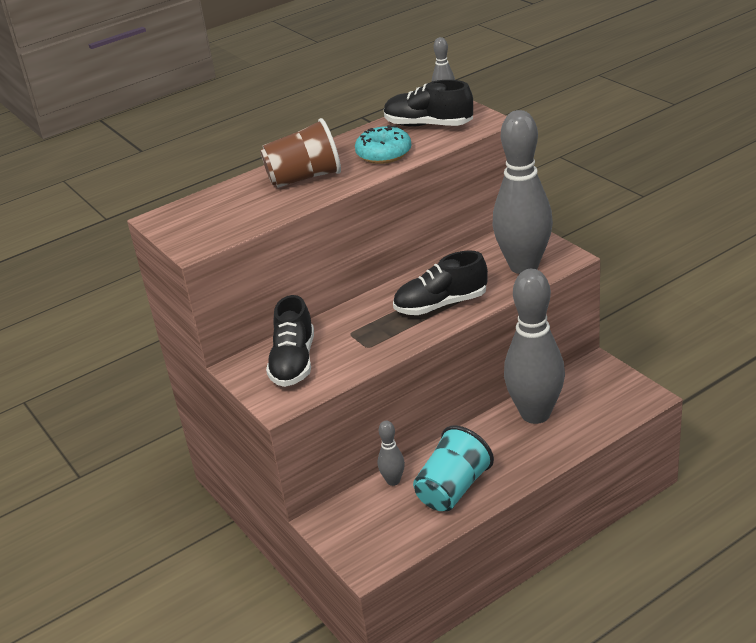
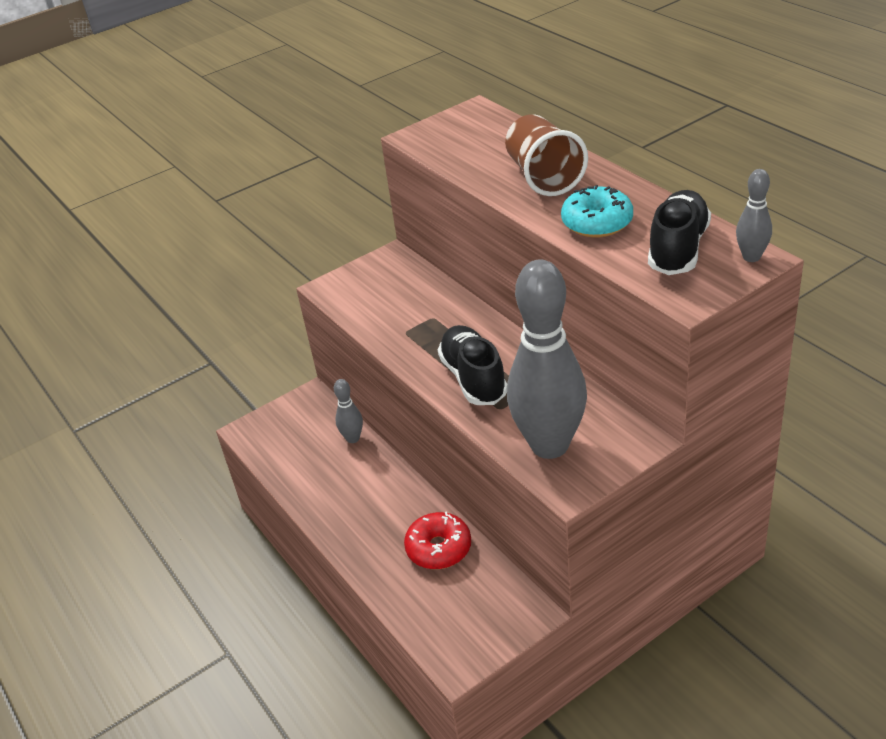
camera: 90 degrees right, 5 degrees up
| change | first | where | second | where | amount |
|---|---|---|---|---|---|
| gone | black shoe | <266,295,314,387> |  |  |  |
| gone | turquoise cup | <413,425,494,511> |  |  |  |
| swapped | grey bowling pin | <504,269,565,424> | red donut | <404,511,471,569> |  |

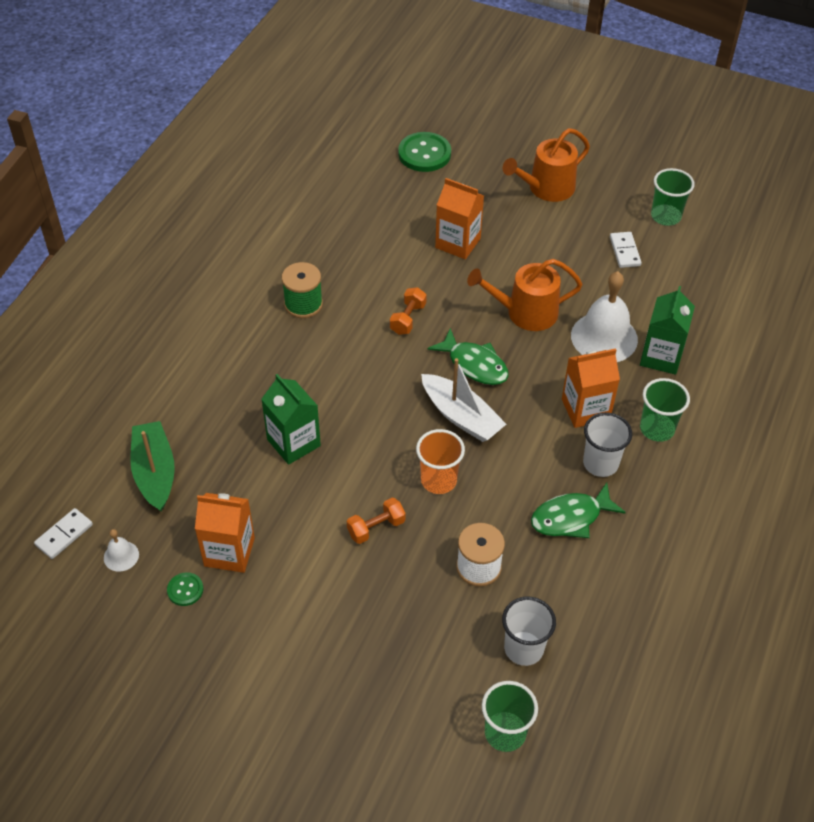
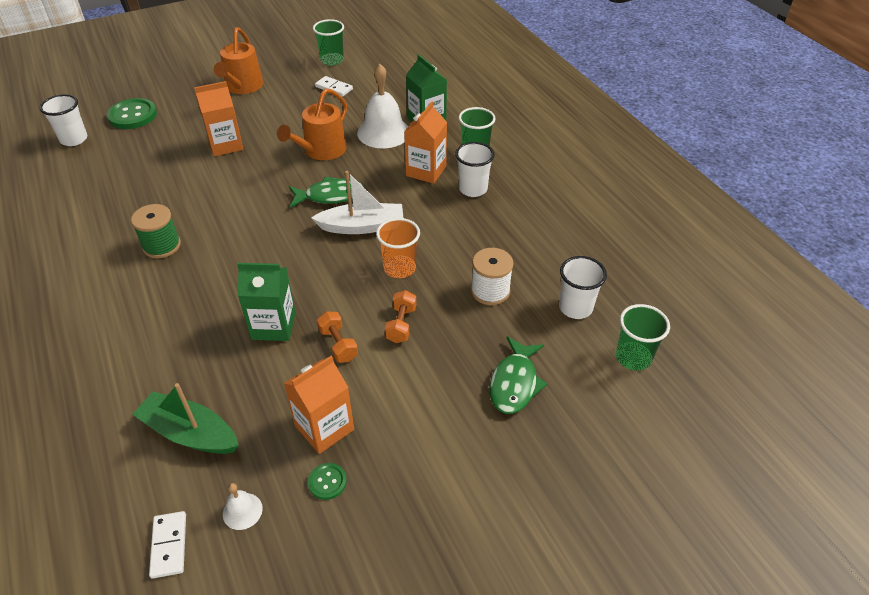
camera: 50 degrees left, 5 degrees down
| change | first | where | second | where | amount |
|---|---|---|---|---|---|
| new |  |  | white cup | <40,94,87,146> |  |
| shifted | orange dumbbell | <390,287,427,335> |  | <317,311,358,362> |  |
| shifted | green fish | <531,483,626,538> |  | <489,336,548,414> |  |

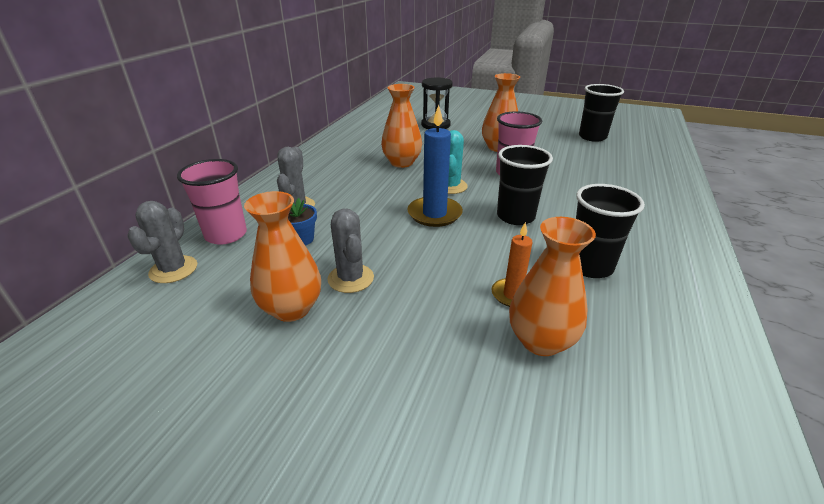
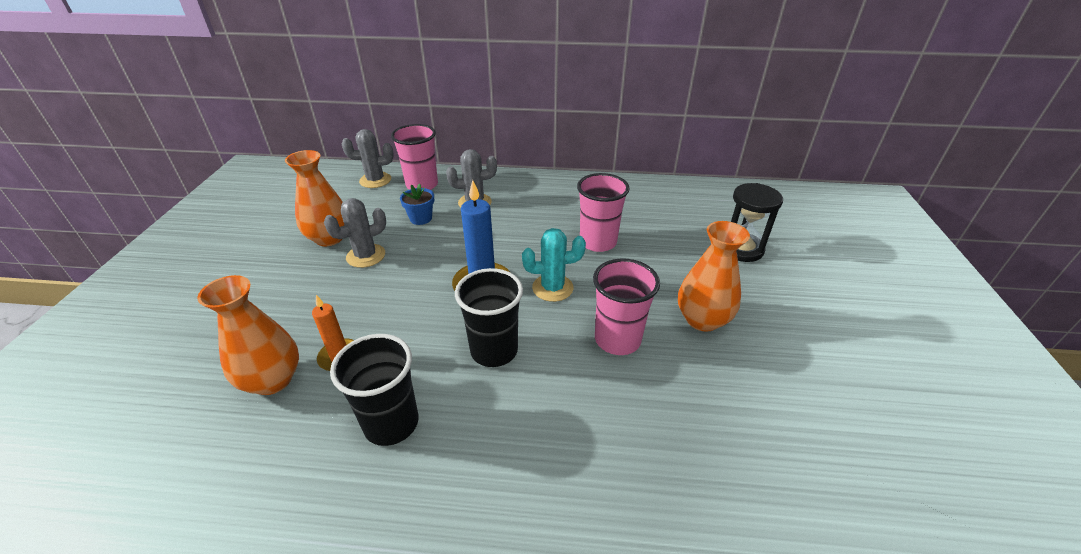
camera: 75 degrees right, 5 degrees up
| change | first | where | second | where | amount |
|---|---|---|---|---|---|
| gone | black cup | <579,84,624,142> |  |  |  |
| swapped | orange vase | <381,84,422,168> | pink cup | <577,173,630,252> |  |

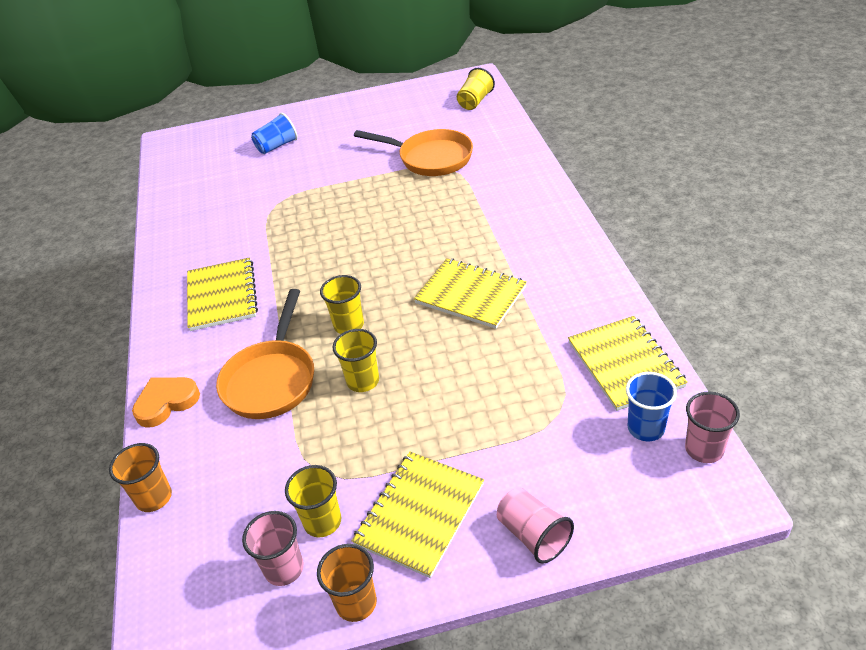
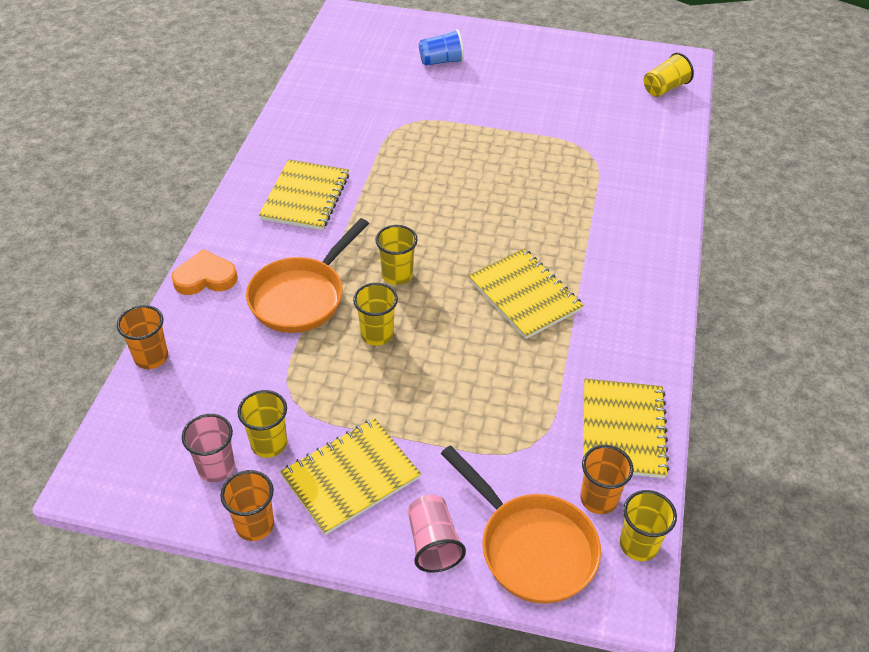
camera: 20 degrees right, 5 degrees up
| change | first | where | second | where | amount |
|---|---|---|---|---|---|
| shifted | orange pan | <354,129,473,176> |  | <441,445,601,604> |  |
| repainted | blue cup | <626,372,677,441> | orange cup | <580,445,634,514> |  |
| repainted | pink cup | <685,392,740,463> | yellow cup | <620,490,677,561> |  |

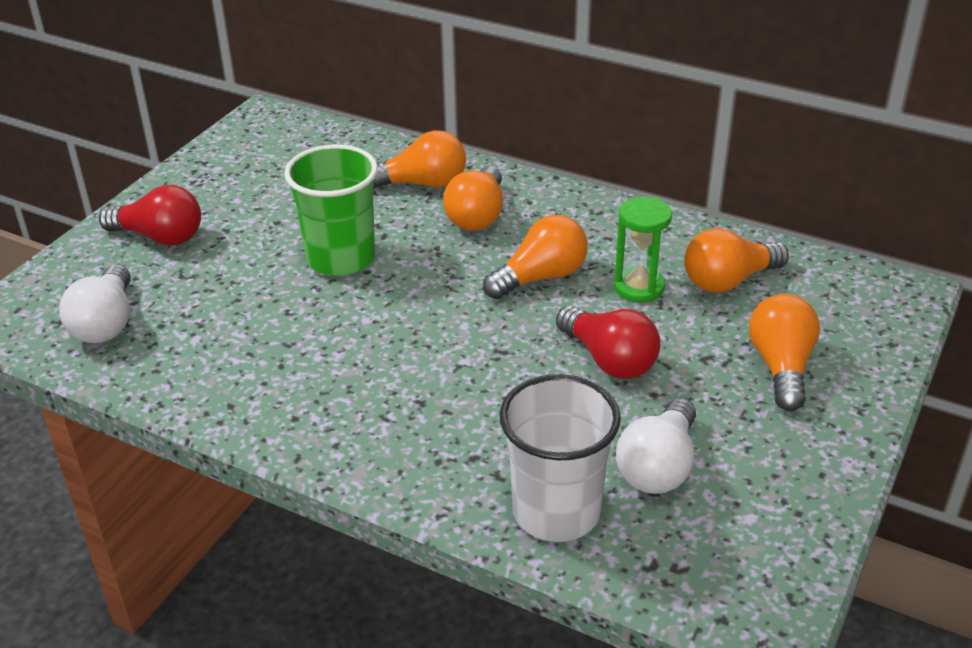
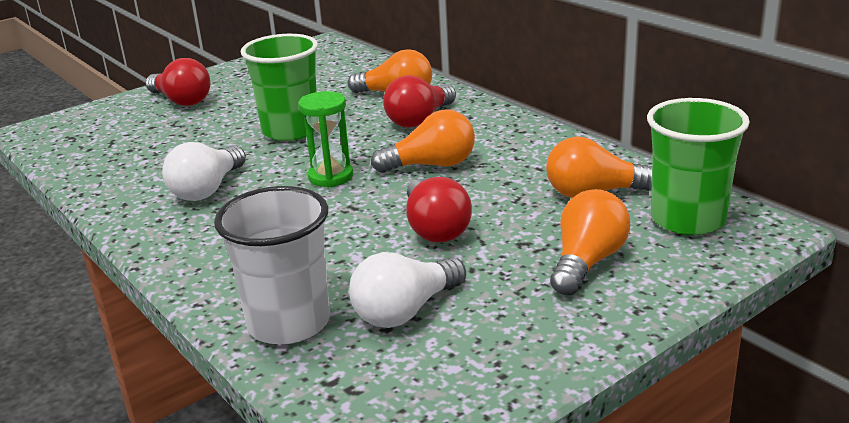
camera: 25 degrees right, 10 degrees down
| change | first | where | second | where | amount |
|---|---|---|---|---|---|
| new |  |  | green cup | <647,98,750,235> |  |
| shifted | white light bulb | <59,264,131,343> |  | <162,142,246,201> |  |
| shifted | green hourglass | <614,197,672,303> |  | <298,91,353,187> |  |
| repainted | orange light bulb | <443,166,503,231> | red light bulb | <383,75,456,128> |  |

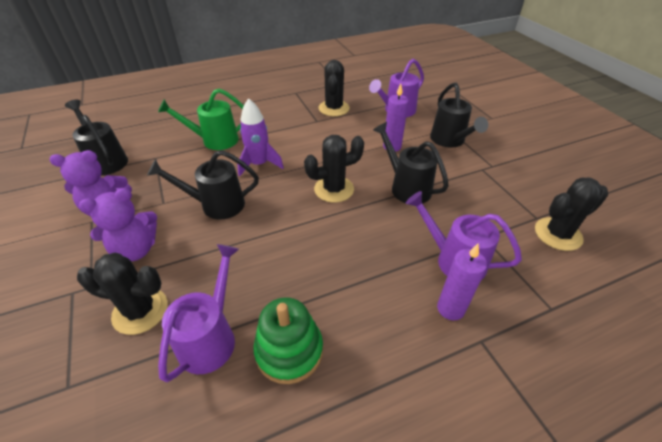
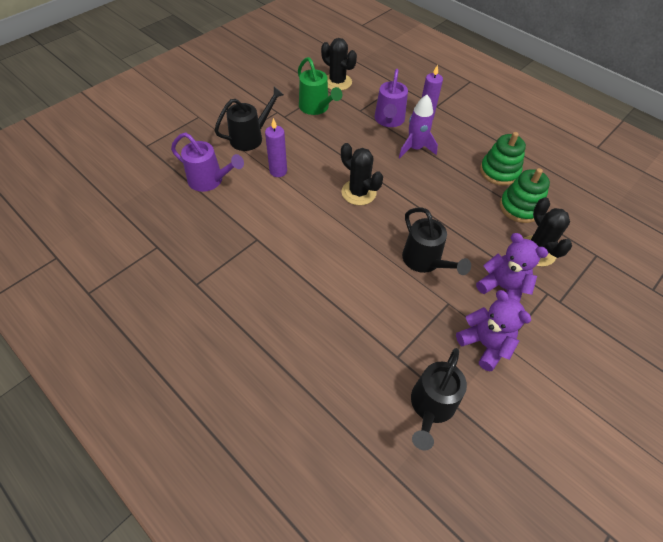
camera: 115 degrees left, 10 degrees up
| change | first | where | second | where | amount |
|---|---|---|---|---|---|
| gone | black cactus | <319,60,350,116> |  |  |  |
| gone | black watering can | <373,122,449,204> |  |  |  |
| shifted | green watering can | <158,88,244,150> |  | <298,57,342,115> |  |
| shifted | purple rocket | <237,98,284,176> |  | <399,95,438,158> |  |
| swapped | purple watering can | <158,244,239,382> | green stacking toy | <500,168,550,223> |  |

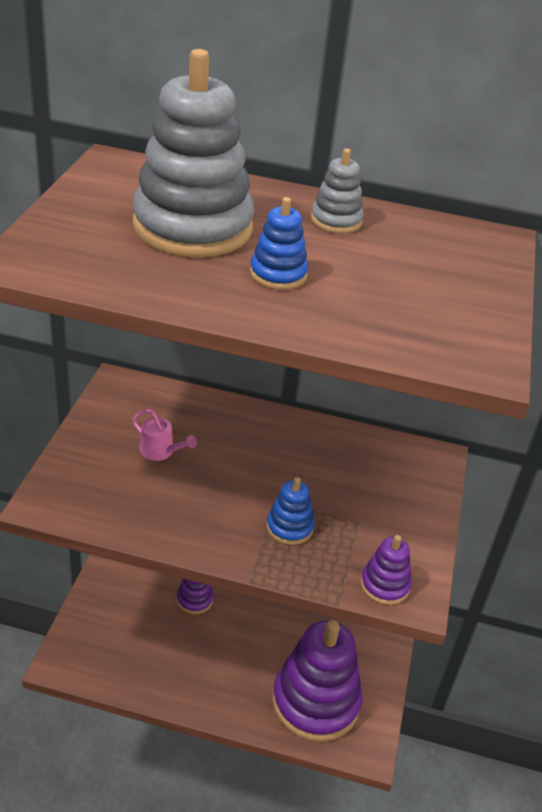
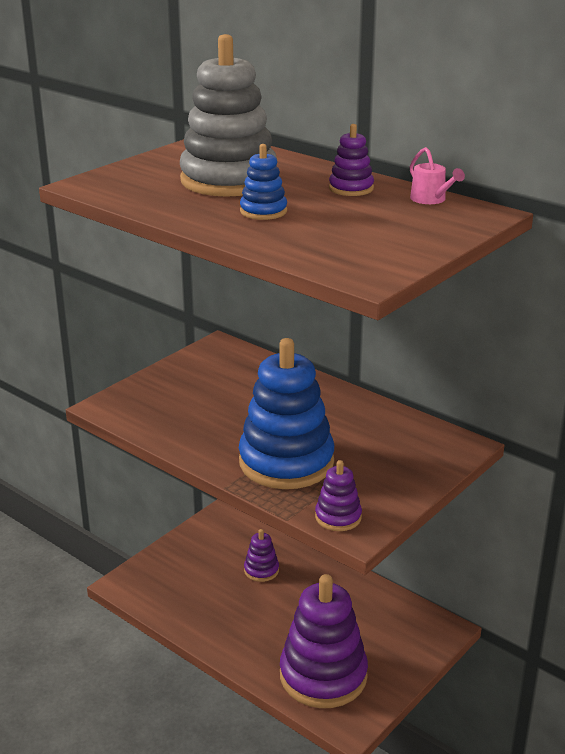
camera: 30 degrees right, 10 degrees down
| change | first | where | second | where | amount |
|---|---|---|---|---|---|
| shifted | pink watering can | <132,409,197,461> |  | <410,147,465,204> |  |
| repainted | grey stacking toy | <311,148,364,233> | purple stacking toy | <329,124,374,196> |  |
| scaled | blue stacking toy | <267,477,314,545> |  | <239,338,334,489> | x2.21 |

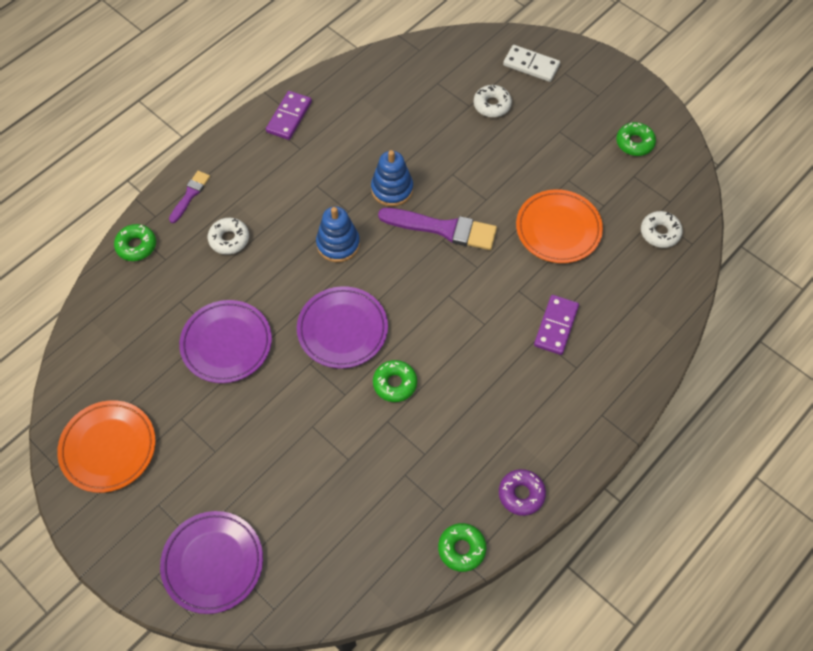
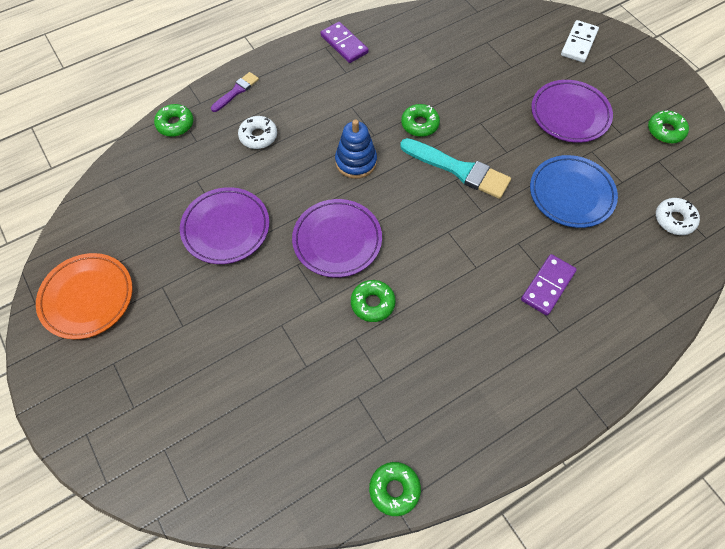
camera: 15 degrees right, 0 degrees up
| change | first | where | second | where | amount |
|---|---|---|---|---|---|
| gone | white donut | <473,85,512,117> |  |  |  |
| gone | purple donut | <499,469,546,516> |  |  |  |
| shifted | purple plate | <160,511,263,614> |  | <531,80,613,143> |  |
| swapped | blue stacking toy | <371,150,413,207> | green donut | <401,104,440,137> |  |
| repainted | purple brush | <378,208,497,250> | turquoise brush | <400,138,511,199> |  |
| repainted | orange plate | <516,189,603,263> | blue plate | <530,155,618,228> |  |
| rotated | purple domino | <266,91,312,140> |  | <321,22,368,63> | 75 degrees counterclockwise |
| rotated | white domino | <503,45,560,82> |  | <561,20,599,63> | 75 degrees clockwise |

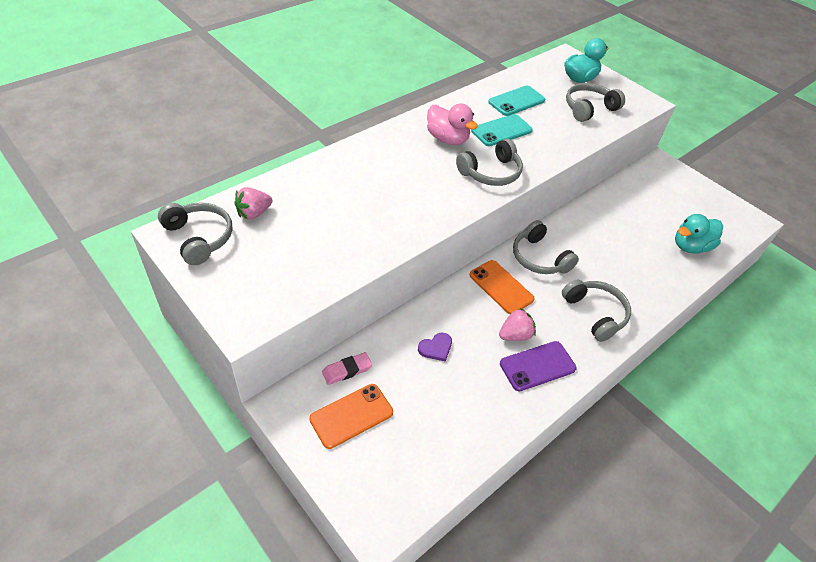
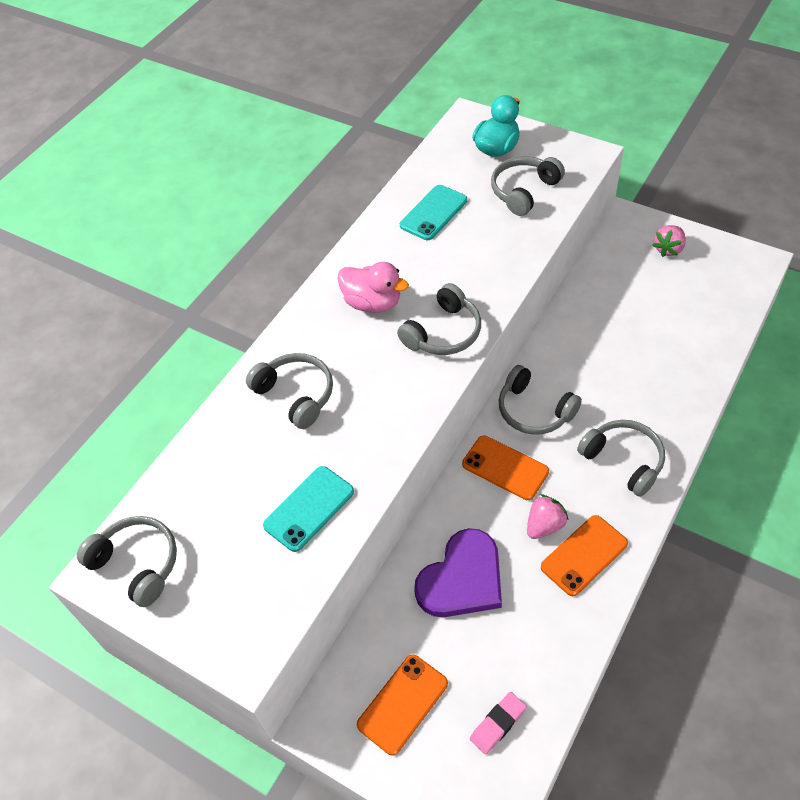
camera: 10 degrees left, 5 degrees up
| change | first | where | second | where | amount |
|---|---|---|---|---|---|
| gone | turquoise duck | <675,214,723,254> |  |  |  |
| new |  |  | grey headphones | <246,353,333,429> |  |
| shifted | pink strawberry | <234,187,272,220> |  | <652,225,686,257> |  |
| shifted | pink eraser | <322,352,372,385> |  | <470,692,527,755> |  |
| shifted | turquoise phone | <471,114,533,146> |  | <263,466,354,552> |  |
| repainted | purple phone | <500,341,577,391> | orange phone | <541,515,628,596> |  |
| scaled | purple heart | <418,333,452,362> |  | <414,528,502,617> | x2.24 |

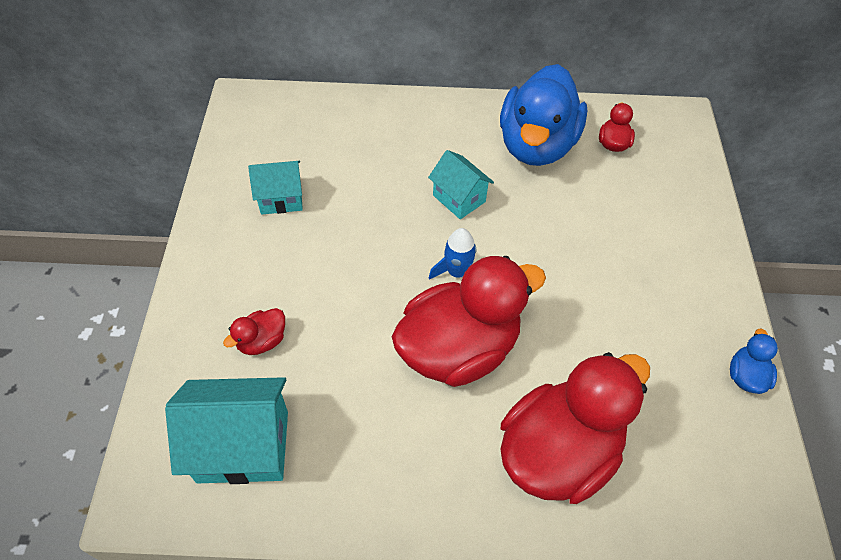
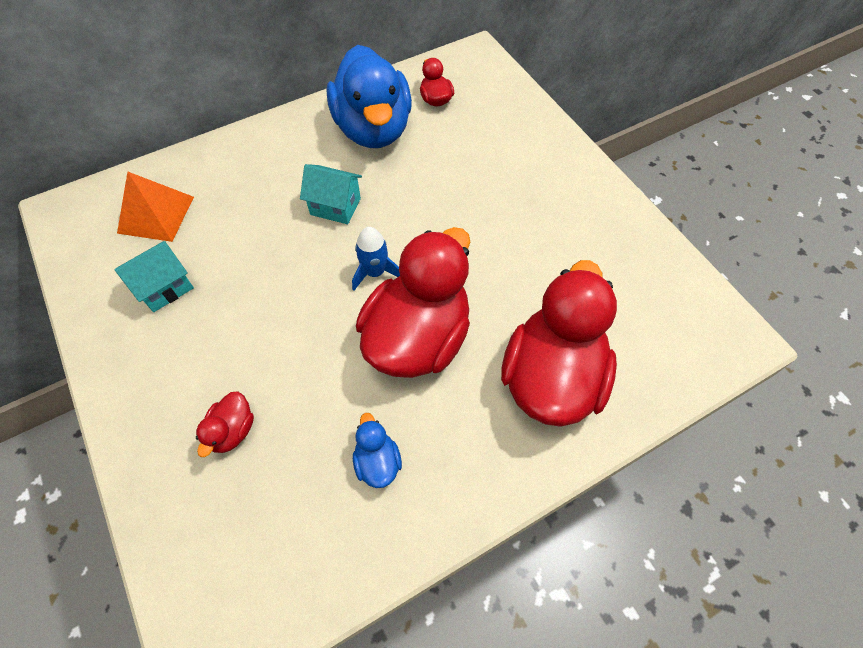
camera: 30 degrees left, 5 degrees up
| change | first | where | second | where | amount |
|---|---|---|---|---|---|
| gone | turquoise house | <165,377,288,484> |  |  |  |
| new |  |  | orange pyramid | <117,172,194,242> |  |
| shifted | blue duck | <730,329,778,394> |  | <353,413,402,488> |  |

